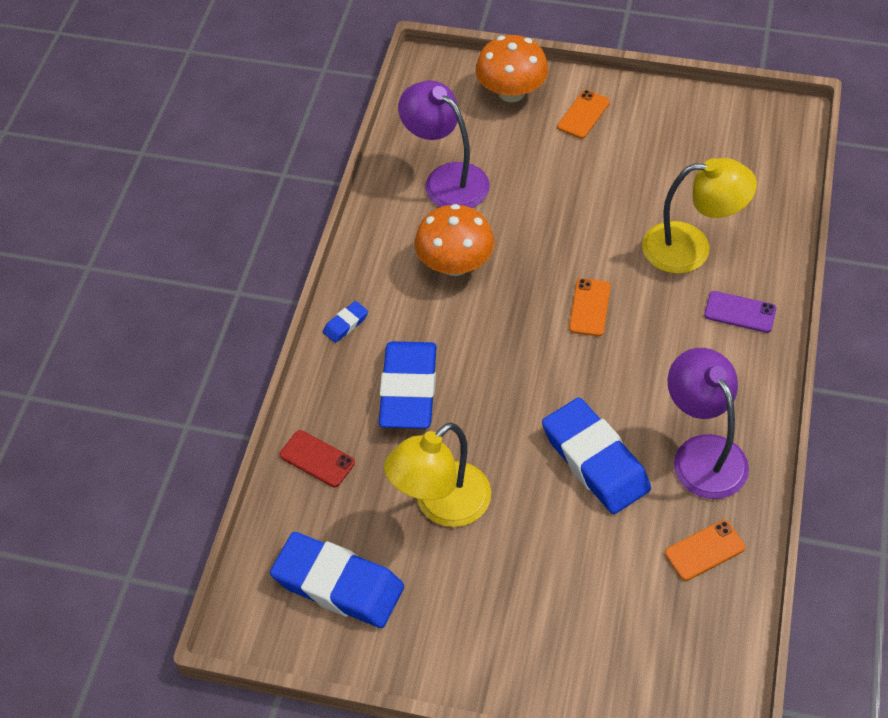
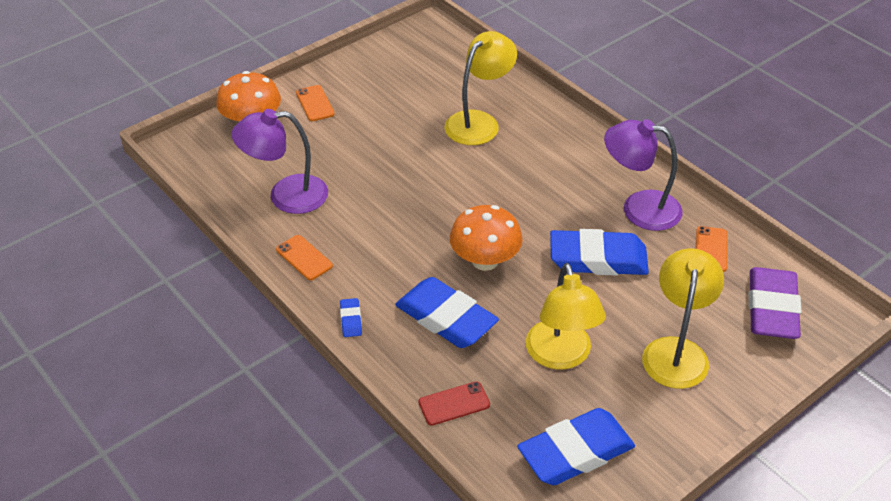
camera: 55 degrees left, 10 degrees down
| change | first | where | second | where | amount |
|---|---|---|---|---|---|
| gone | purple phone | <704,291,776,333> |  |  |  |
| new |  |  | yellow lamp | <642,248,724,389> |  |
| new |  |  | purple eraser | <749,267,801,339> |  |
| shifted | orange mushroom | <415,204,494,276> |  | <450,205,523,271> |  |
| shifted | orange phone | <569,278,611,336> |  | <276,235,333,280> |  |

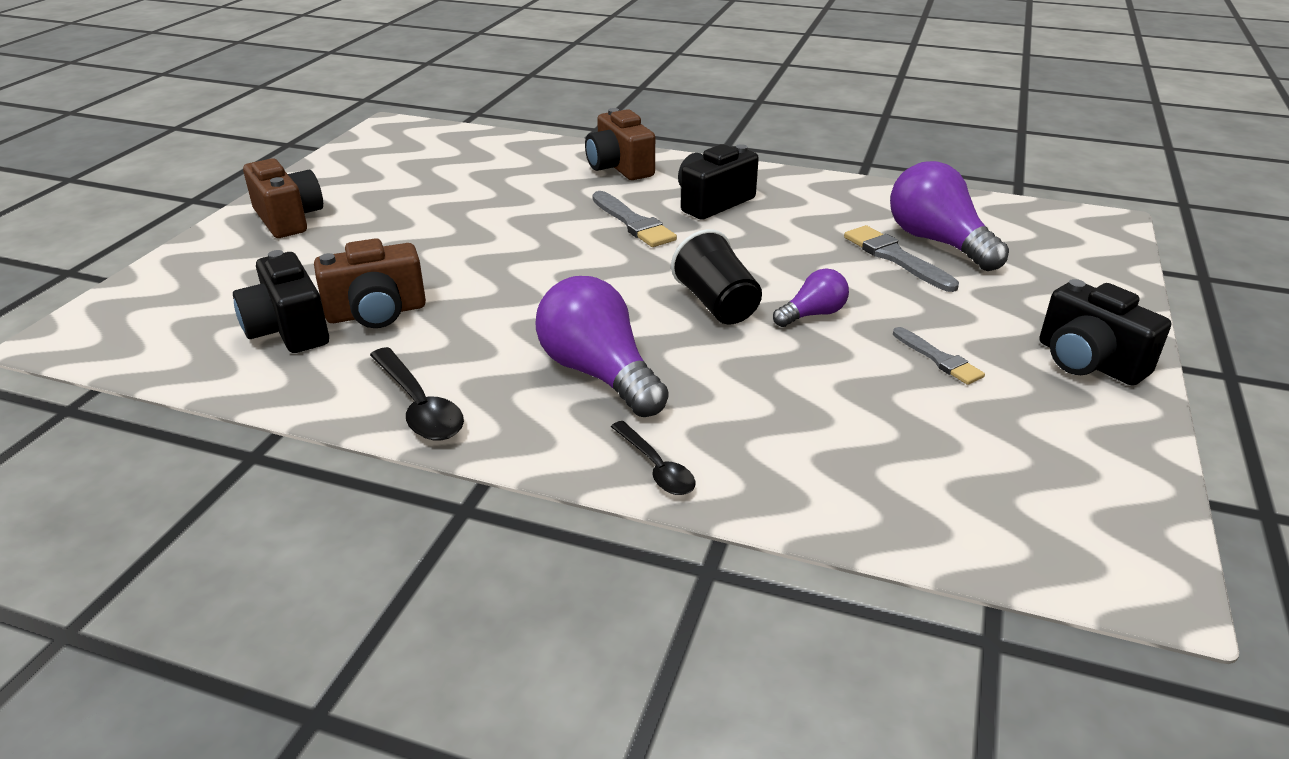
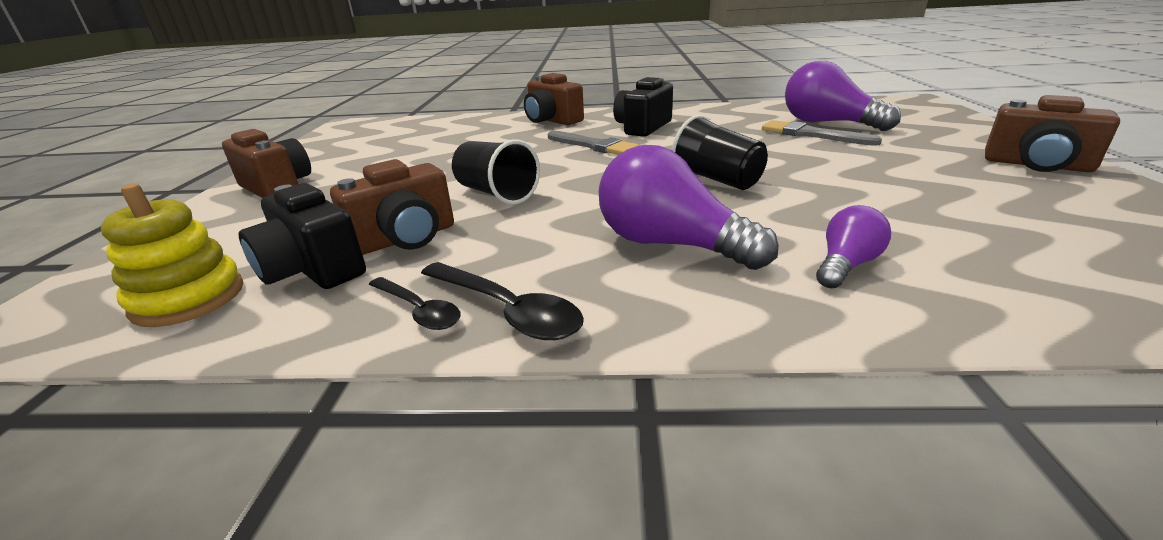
camera: 15 degrees left, 5 degrees down
| change | first | where | second | where | amount |
|---|---|---|---|---|---|
| gone | grey brush | <893,327,985,385> |  |  |  |
| new |  |  | yellow stacking toy | <101,184,243,327> |  |
| new |  |  | black cup | <452,139,540,205> |  |
| shifted | black spoon | <611,421,696,495> |  | <369,277,461,330> |  |
| shifted | purple light bulb | <773,268,849,327> |  | <816,205,891,288> |  |
| repainted | black camera | <1040,279,1171,386> | brown camera | <985,95,1120,172> |  |

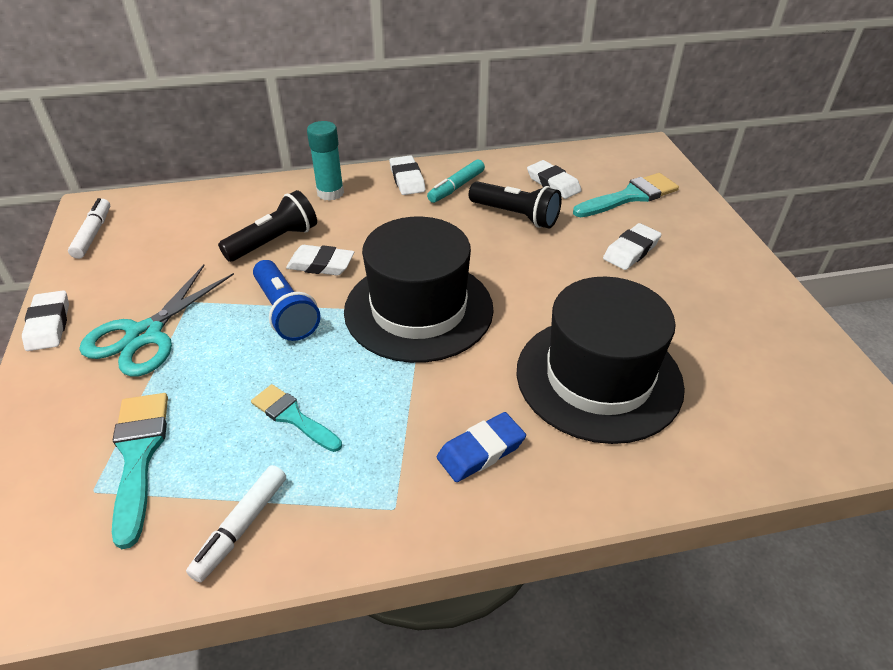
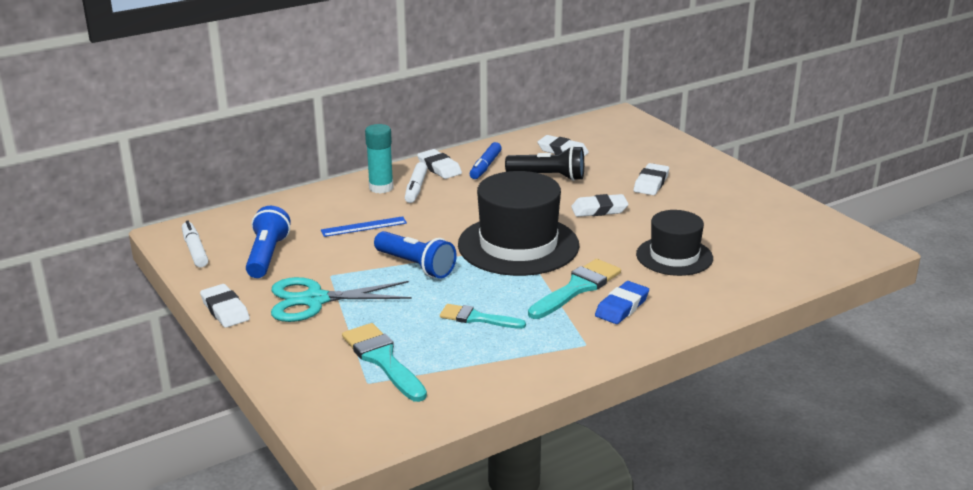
camera: 20 degrees left, 15 degrees down
| change | first | where | second | where | amount |
|---|---|---|---|---|---|
| new |  |  | blue flashlight | <246,206,291,278> |  |
| shifted | white marker | <186,465,286,583> |  | <405,162,427,203> |  |
| shifted | white eraser | <286,245,354,276> |  | <571,194,629,217> |  |
| shifted | turquoise brush | <573,173,679,217> |  | <528,259,621,319> |  |
| swapped | black flashlight | <218,190,317,262> | blue ruler | <321,216,407,237> |  |
| repainted | turquoise marker | <427,159,485,203> | blue marker | <470,142,502,179> |  |
| rotated | turquoise scissors | <79,265,234,377> |  | <271,277,412,322> | 75 degrees clockwise |
| scaled | black hat | <516,277,685,444> |  | <636,210,713,276> | x0.62 |

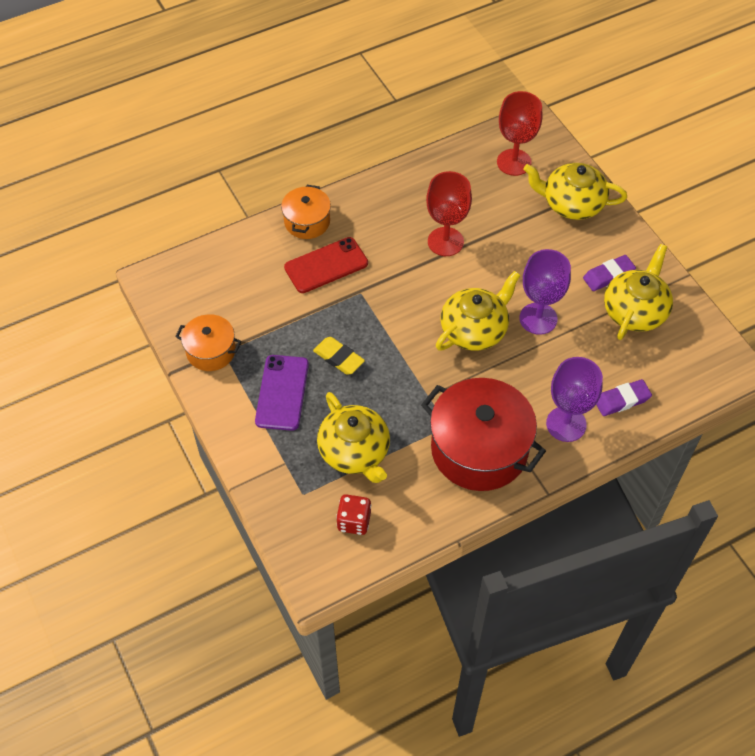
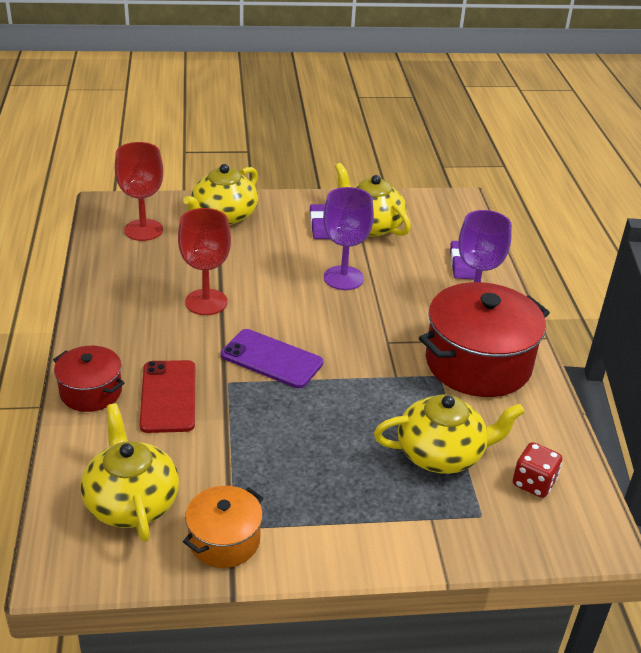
camera: 70 degrees left, 20 degrees down
| change | first | where | second | where | amount |
|---|---|---|---|---|---|
| gone | yellow eraser | <313,337,365,375> |  |  |  |
| shifted | purple phone | <255,355,309,431> |  | <221,329,323,388> |  |
| shifted | yellow teapot | <436,271,520,351> |  | <80,403,179,542> |  |
| repainted | orange pot | <281,185,331,239> | red pot | <53,346,124,412> |  |

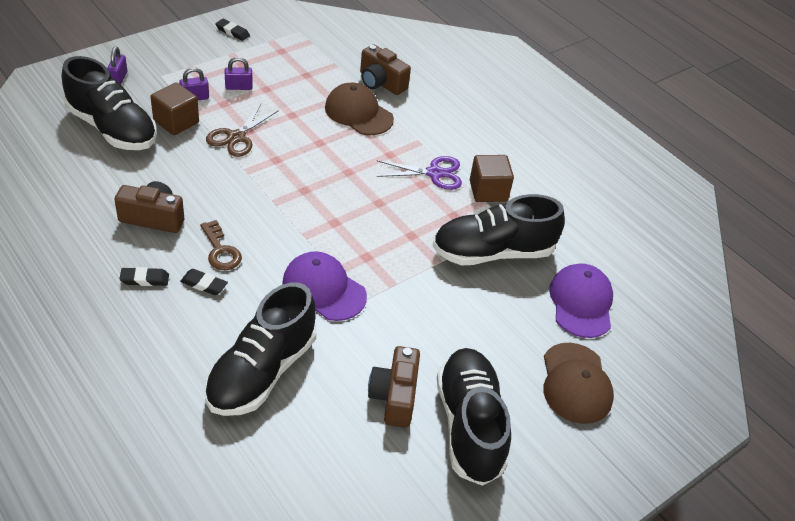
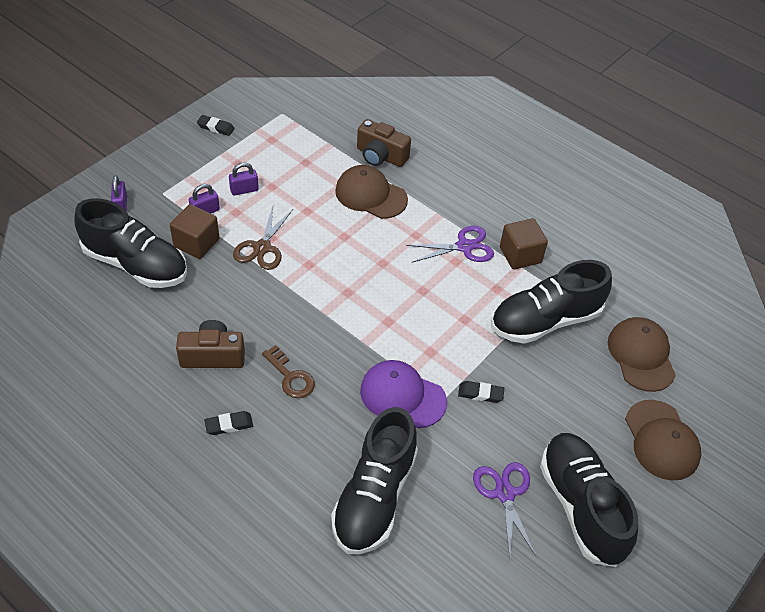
camera: 10 degrees left, 5 degrees up
| change | first | where | second | where | amount |
|---|---|---|---|---|---|
| shifted | black eraser | <180,269,228,295> |  | <458,381,504,403> |  |
| swapped | brown camera | <368,346,420,428> | purple scissors | <473,462,537,558> |  |
| repainted | purple cap | <549,264,613,338> | brown cap | <608,317,676,392> |  |

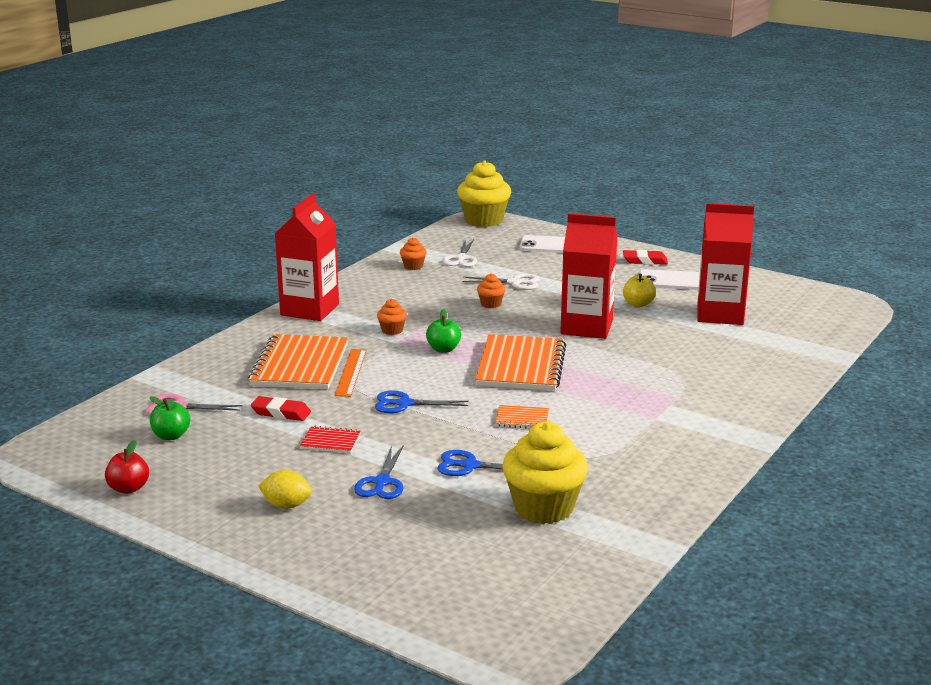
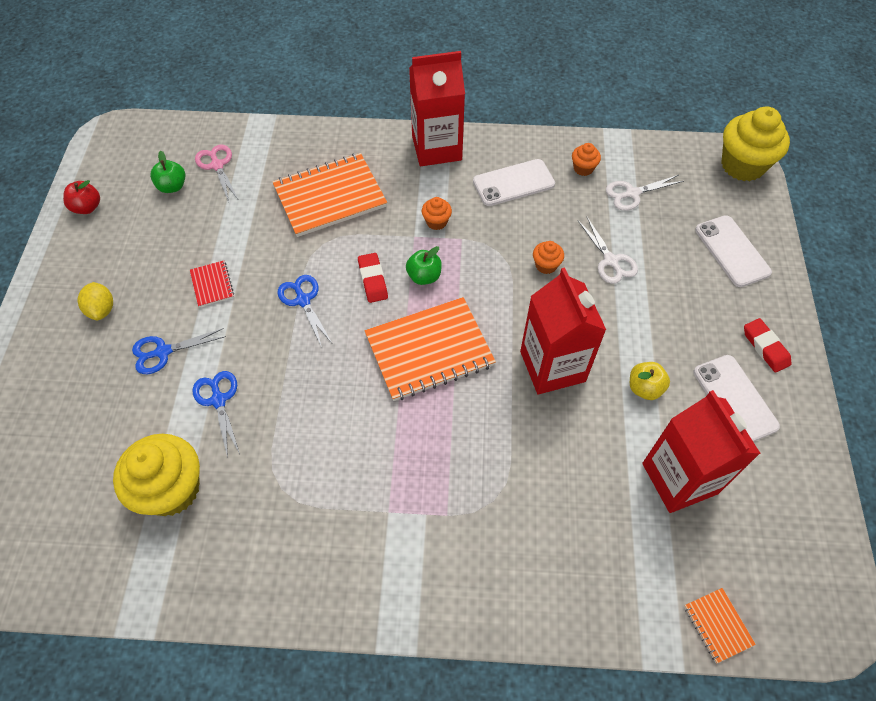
camera: 60 degrees right, 35 degrees up
| change | first | where | second | where | amount |
|---|---|---|---|---|---|
| gone | orange ruler | <334,349,367,397> |  |  |  |
| new |  |  | white phone | <473,159,555,206> |  |
| shifted | red eraser | <251,396,311,421> |  | <358,253,388,303> |  |
| shifted | orange notebook | <495,405,549,428> |  | <684,588,756,663> |  |

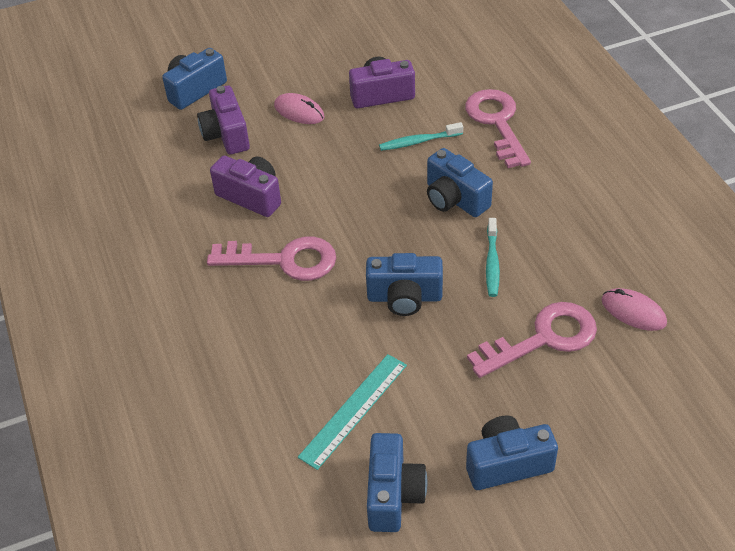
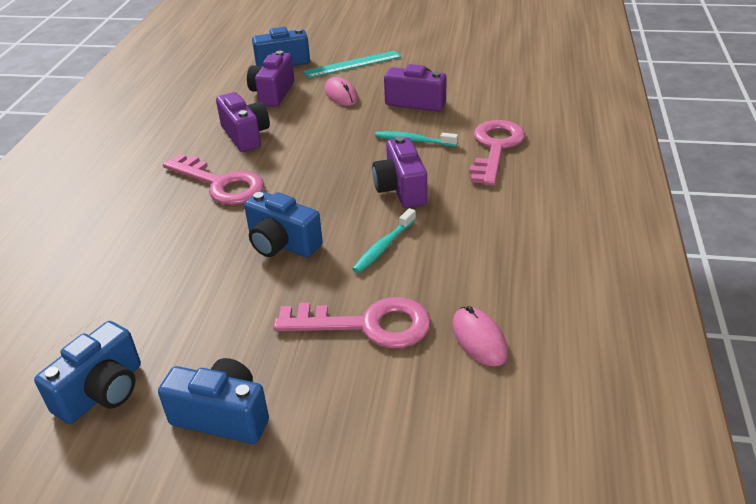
camera: 30 degrees right, 10 degrees down
| change | first | where | second | where | amount |
|---|---|---|---|---|---|
| shifted | turquoise ruler | <298,354,407,470> |  | <303,50,401,78> |  |
| repainted | blue camera | <427,148,493,217> | purple camera | <372,136,427,208> |  |

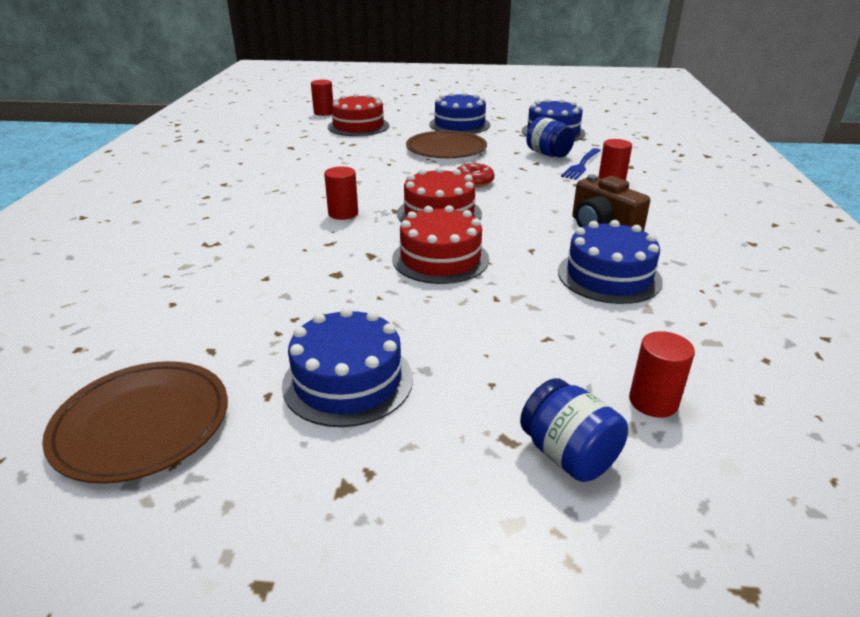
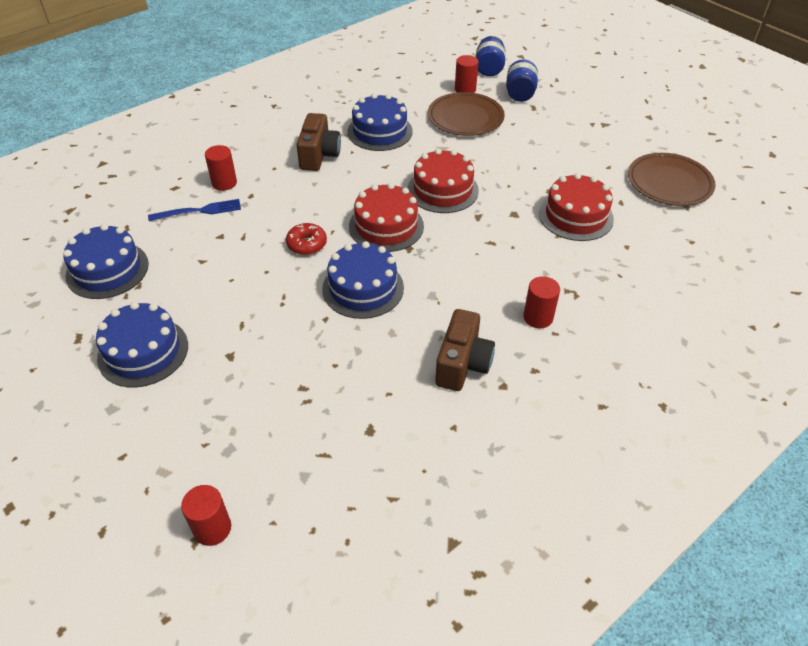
camera: 135 degrees left, 15 degrees up
| change | first | where | second | where | amount |
|---|---|---|---|---|---|
| new |  |  | brown camera | <435,309,495,391> |  |
| shifted | blue cake | <282,307,413,427> |  | <322,241,404,319> |  |
| shifted | red cylinder | <324,166,358,220> |  | <523,276,560,328> |  |
| shifted | red cake | <328,93,389,136> |  | <539,173,614,241> |  |
| shifted | brown plate | <406,131,487,158> |  | <428,92,505,136> |  |
| shifted | blue jar | <526,117,575,158> |  | <476,36,506,76> |  |

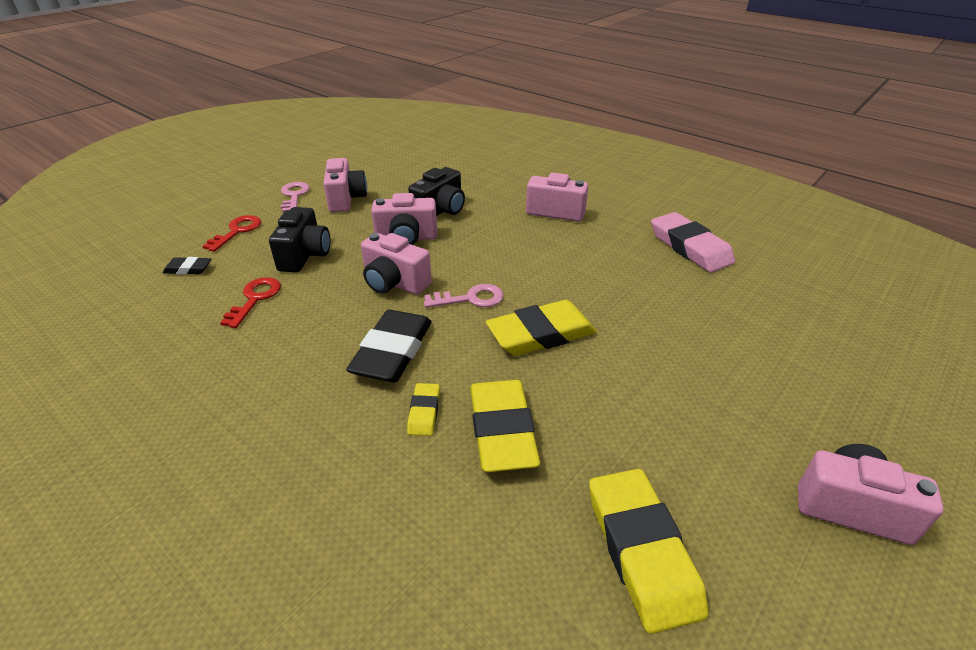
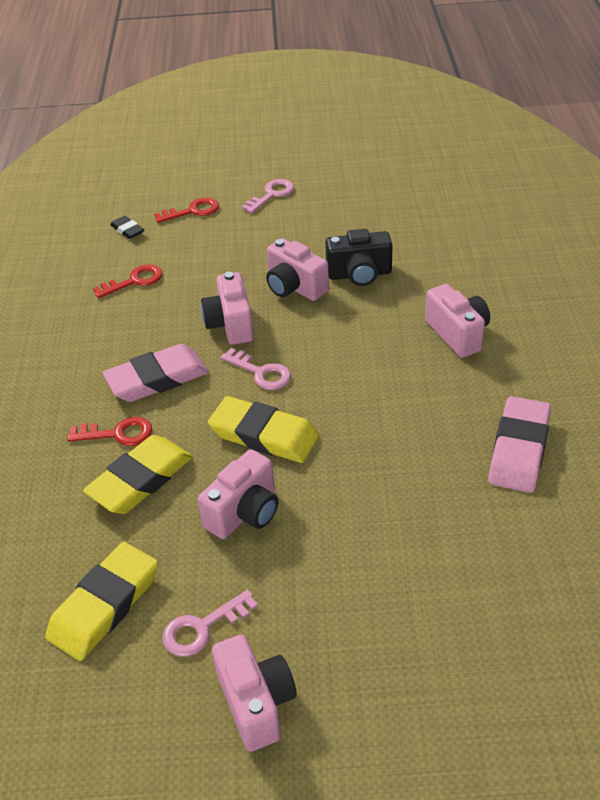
camera: 50 degrees right, 5 degrees up
| change | first | where | second | where | amount |
|---|---|---|---|---|---|
| gone | black camera | <269,207,330,272> |  |  |  |
| new |  |  | pink key | <163,590,258,657> |  |
| shifted | pink camera | <324,158,367,212> |  | <197,449,279,539> |  |
| swapped | yellow eraser | <407,383,440,436> | red key | <67,417,152,446> |  |
| repainted | black eraser | <346,310,431,382> | pink eraser | <103,344,209,402> |  |

